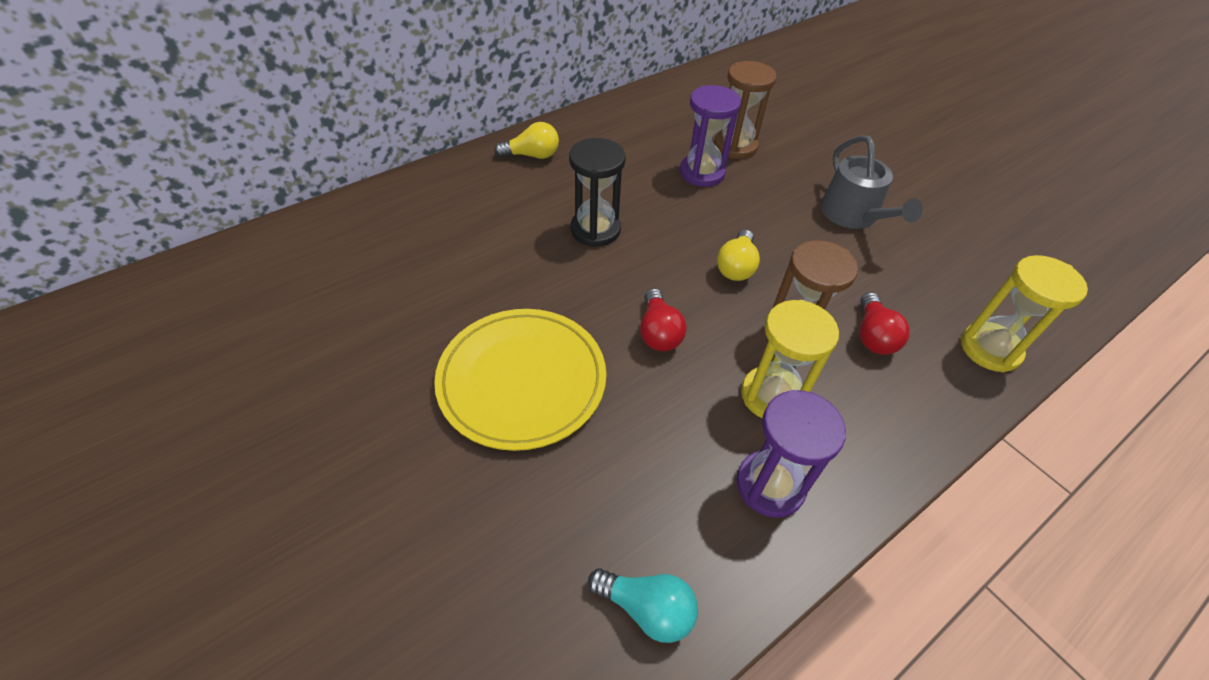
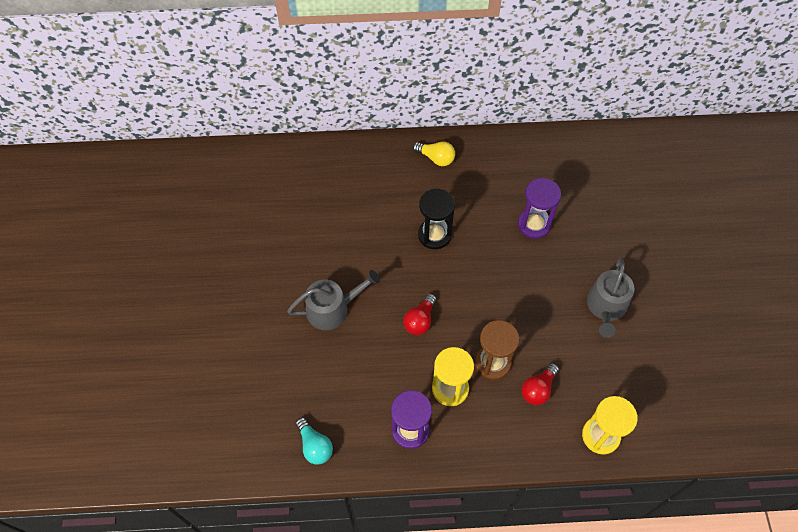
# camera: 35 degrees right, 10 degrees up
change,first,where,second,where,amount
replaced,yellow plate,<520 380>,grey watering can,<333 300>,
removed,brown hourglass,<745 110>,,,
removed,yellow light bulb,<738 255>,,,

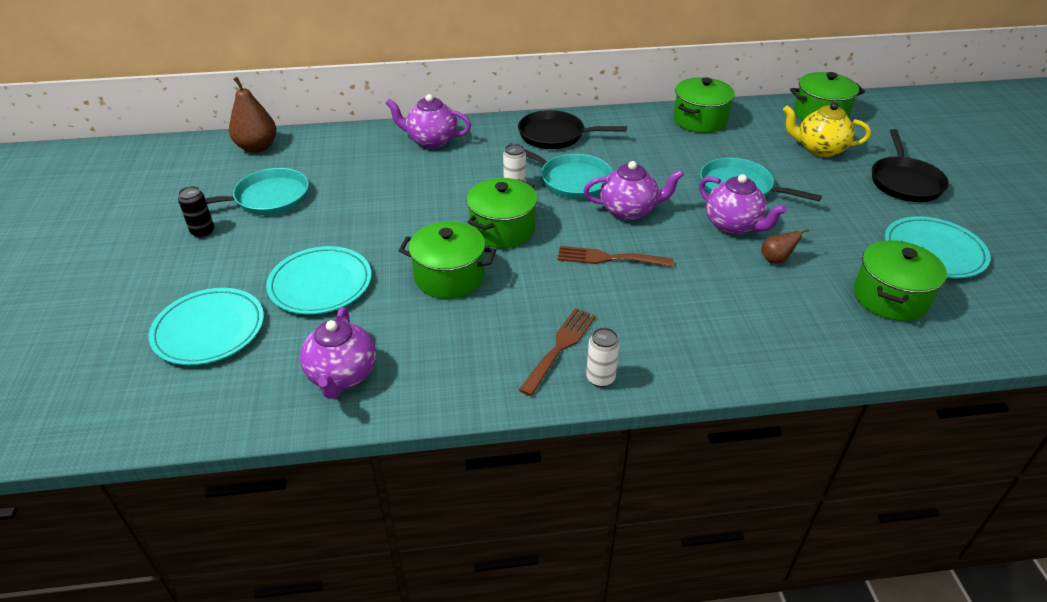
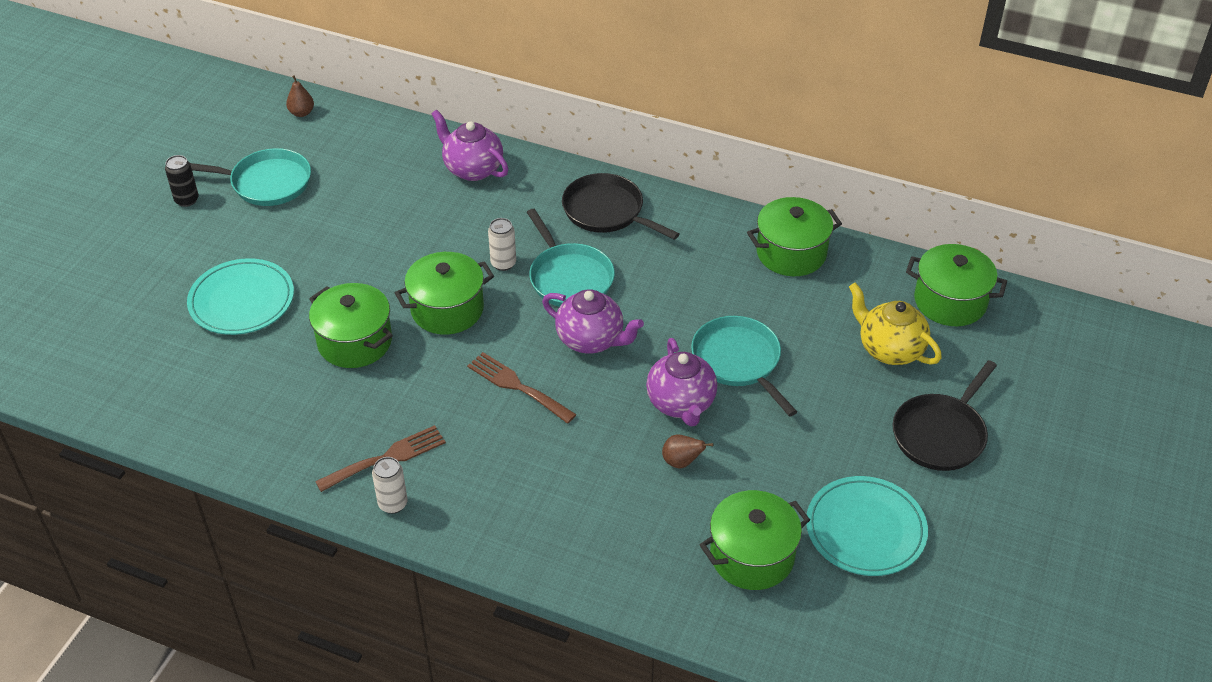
# camera: 30 degrees right, 5 degrees up
change,first,where,second,where,amount
removed,turquoise plate,<206 326>,,,
resized,brown pear,<252 115>,,<300 96>,x0.54
removed,purple teapot,<338 353>,,,

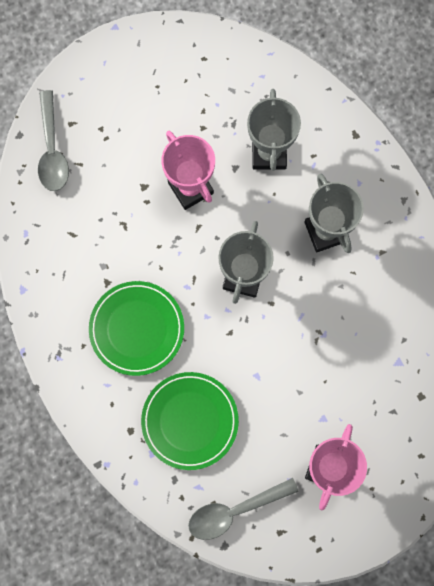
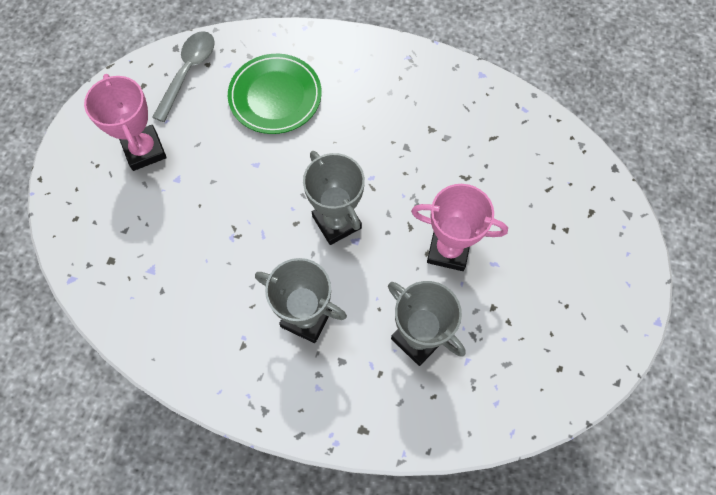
# camera: 135 degrees right, 10 degrees down
change,first,where,second,where,amount
removed,grey spoon,<53 140>,,,
removed,green plate,<136 328>,,,

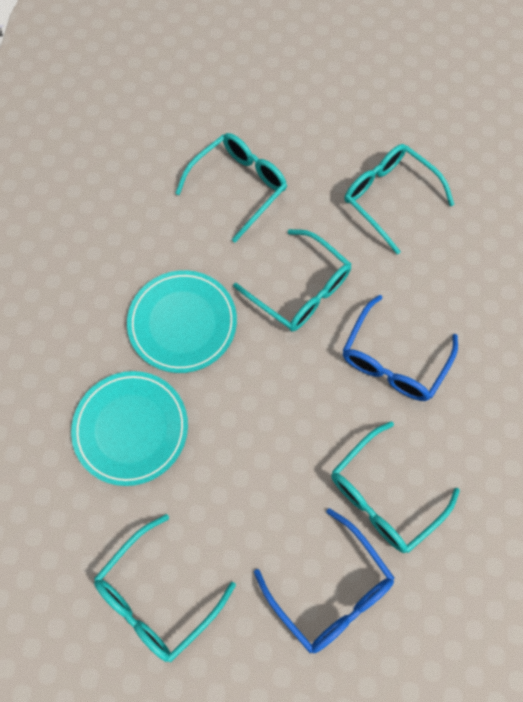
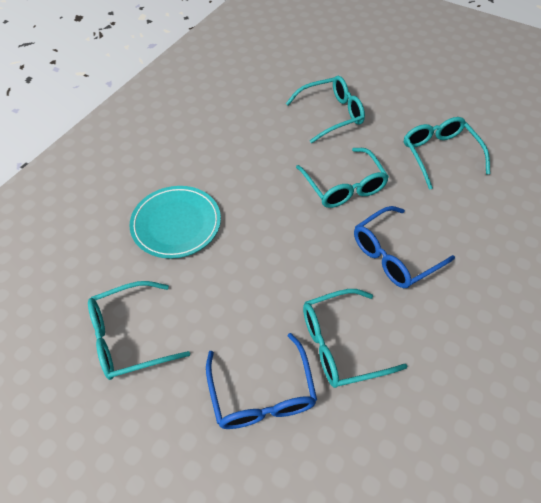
# camera: 25 degrees right, 15 degrees down
change,first,where,second,where,amount
removed,turquoise plate,<182 321>,,,

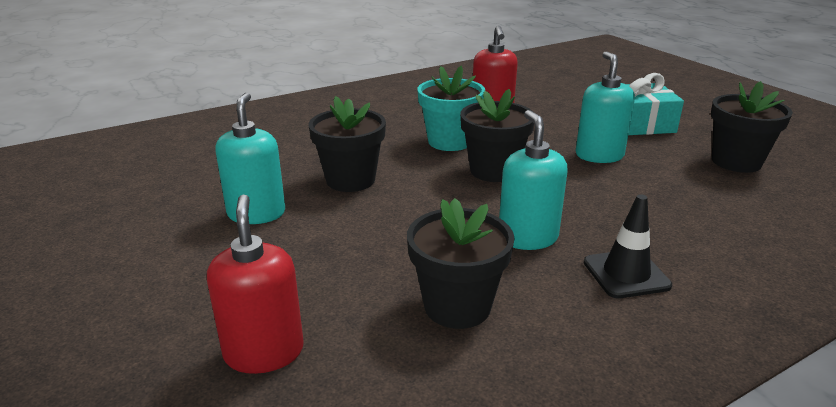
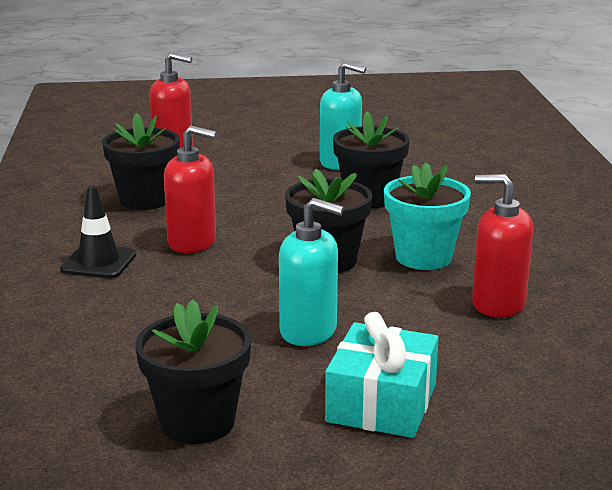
# camera: 115 degrees right, 5 degrees down
change,first,where,second,where,amount
recoloured,turquoise soap dispenser,<533 180>,red soap dispenser,<190 189>,

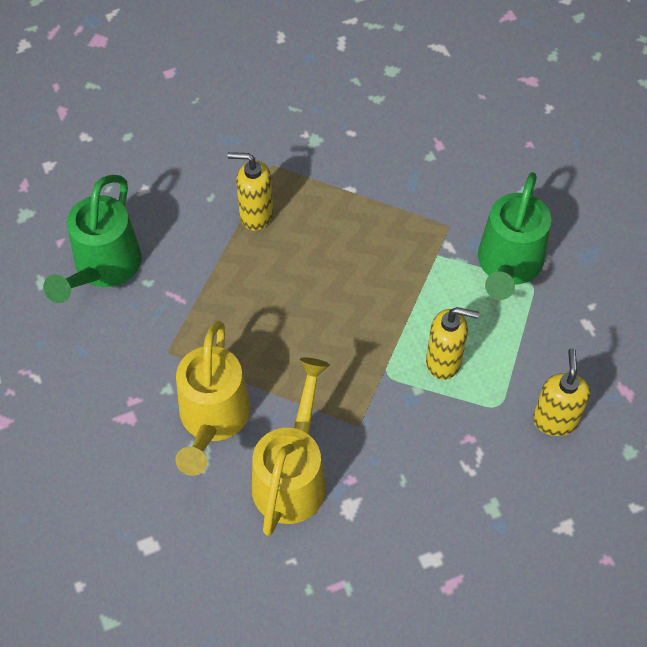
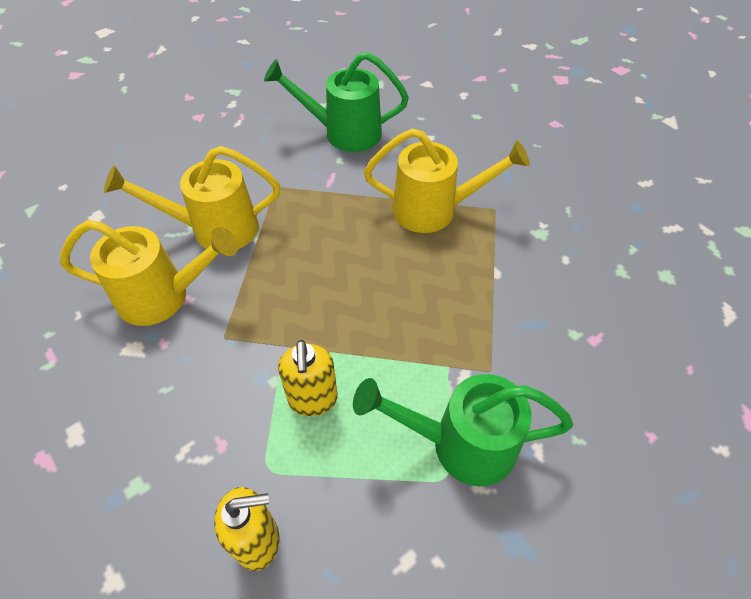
# camera: 75 degrees right, 5 degrees down
change,first,where,second,where,amount
replaced,yellow soap dispenser,<250 191>,yellow watering can,<447 180>,

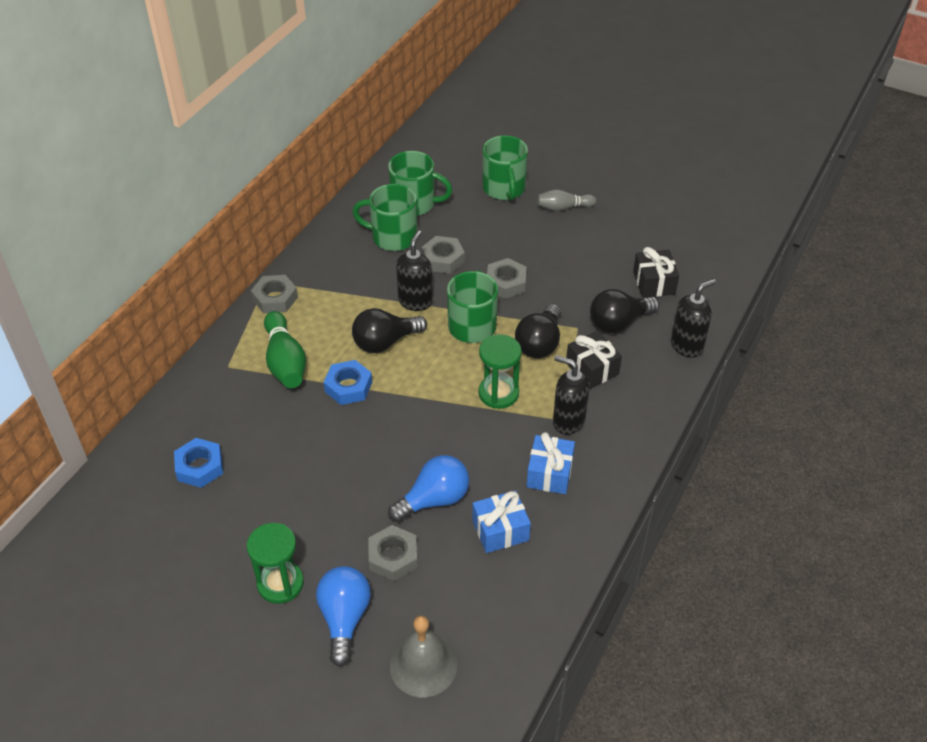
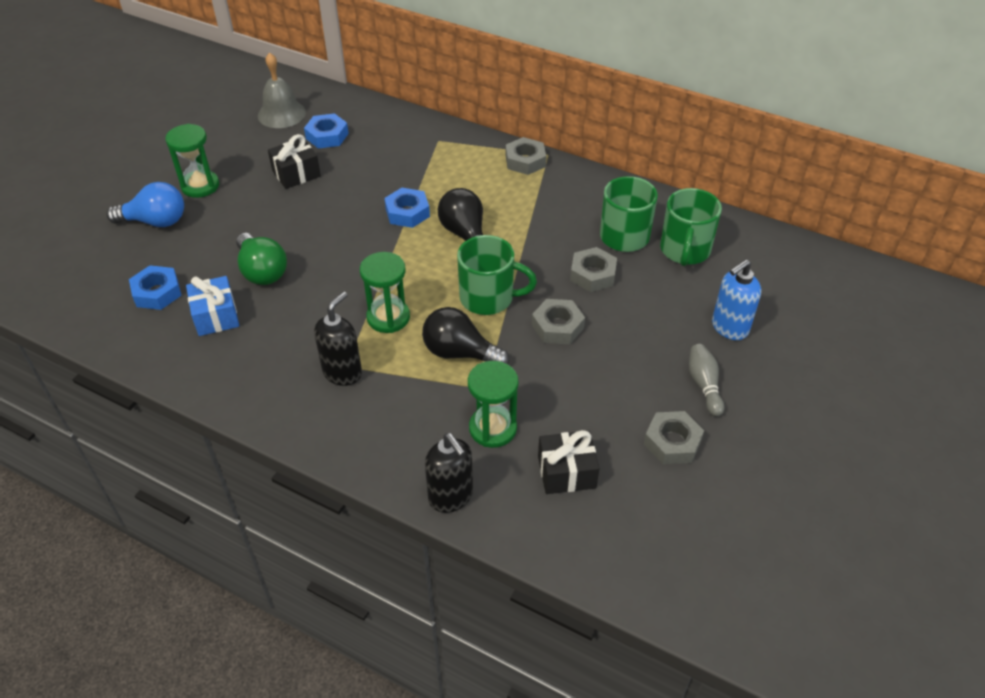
# camera: 90 degrees right, 0 degrees up
change,first,where,second,where,amount
removed,green bowling pin,<285 349>,,,
moved,grey nut,<393 553>,,<674 437>,
recoloured,blue light bulb,<428 489>,green light bulb,<261 259>,
moved,grey bell,<423 656>,,<282 90>,
removed,black soap dispenser,<414 270>,,,
replaced,green mug,<505 167>,blue soap dispenser,<736 299>,
removed,blue gift,<551 463>,,,
moved,black gift,<594 360>,,<294 161>,
replaced,black light bulb,<624 311>,green hourglass,<493 404>,
added,,,blue nut,<155 287>,

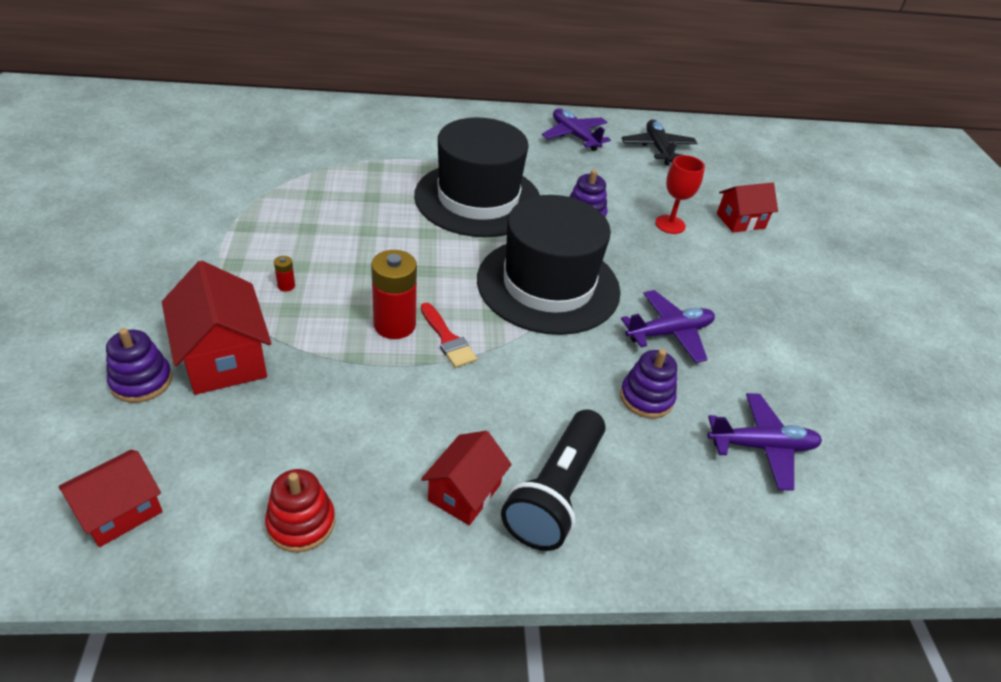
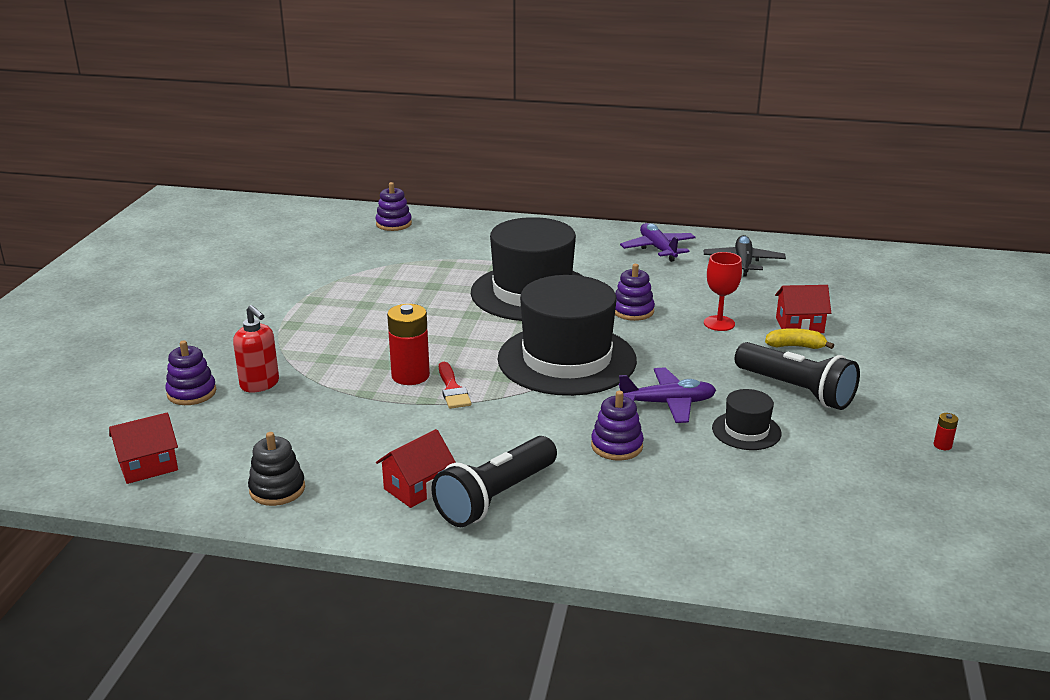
# camera: 20 degrees right, 15 degrees down
change,first,where,second,where,amount
replaced,red house,<216 328>,red soap dispenser,<256 349>,
recoloured,red stacking toy,<300 511>,black stacking toy,<276 469>,
moved,red battery,<284 274>,,<946 431>,
removed,purple plane,<765 442>,,,
added,,,purple stacking toy,<394 206>,
added,,,black hat,<746 419>,
added,,,black flashlight,<797 376>,
added,,,yellow banana,<799 338>,

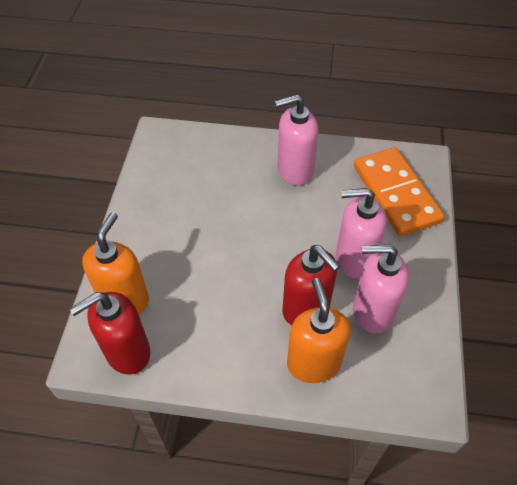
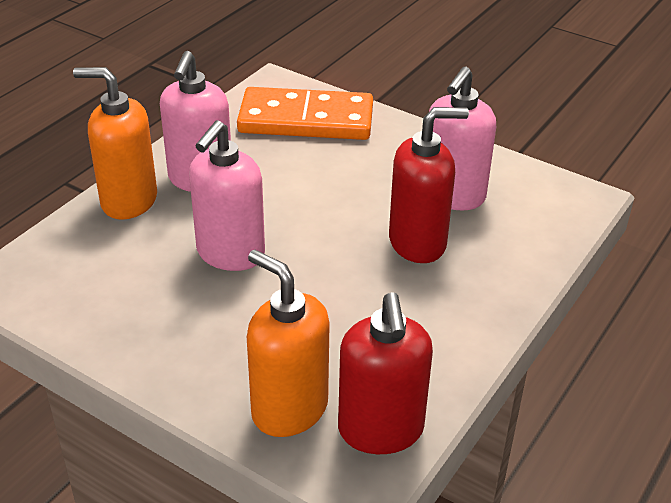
# camera: 65 degrees left, 15 degrees down
change,first,where,second,where,amount
moved,orange soap dispenser,<319 330>,,<115 143>,
moved,pink soap dispenser,<361 233>,,<227 195>,

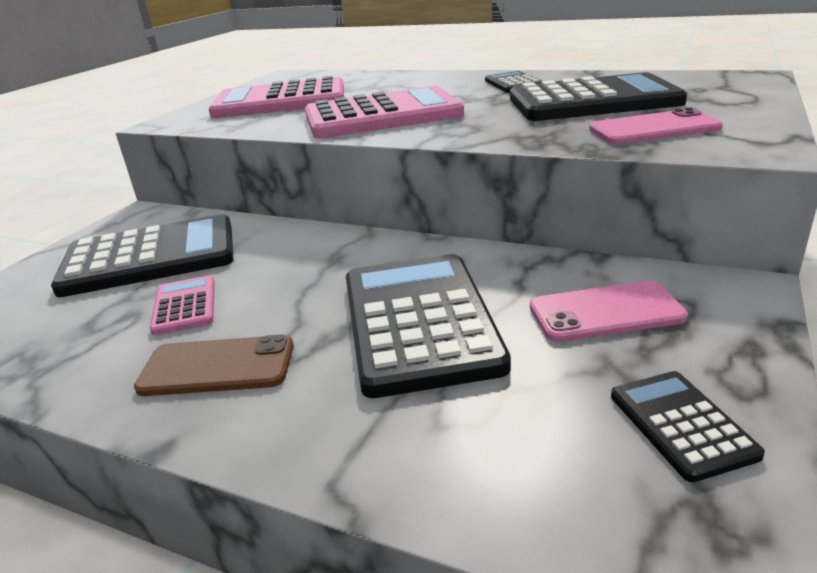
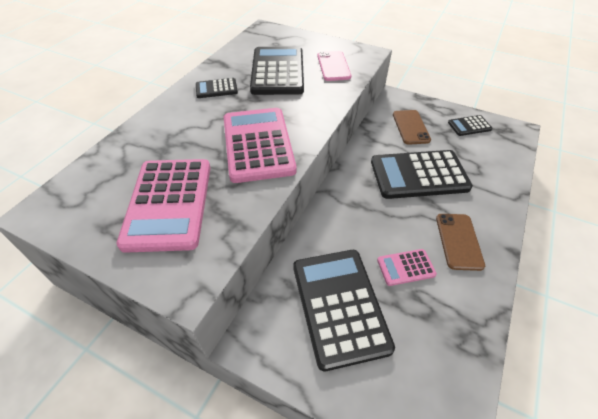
# camera: 90 degrees left, 20 degrees up
change,first,where,second,where,amount
recoloured,pink phone,<609 311>,brown phone,<412 127>,

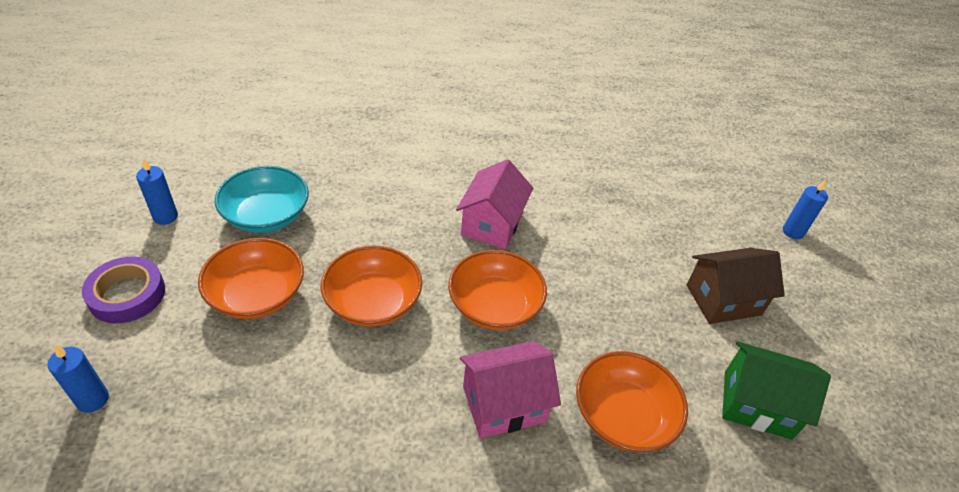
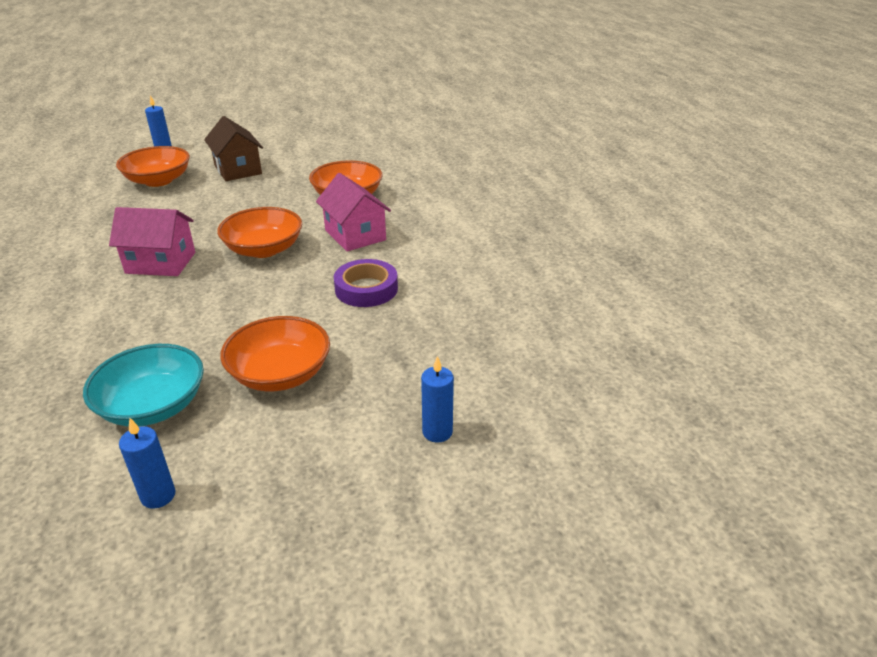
# camera: 100 degrees left, 10 degrees down
change,first,where,second,where,amount
moved,purple tape,<123 290>,,<366 283>,
moved,orange bowl,<371 286>,,<153 166>,
removed,green house,<776 390>,,,

